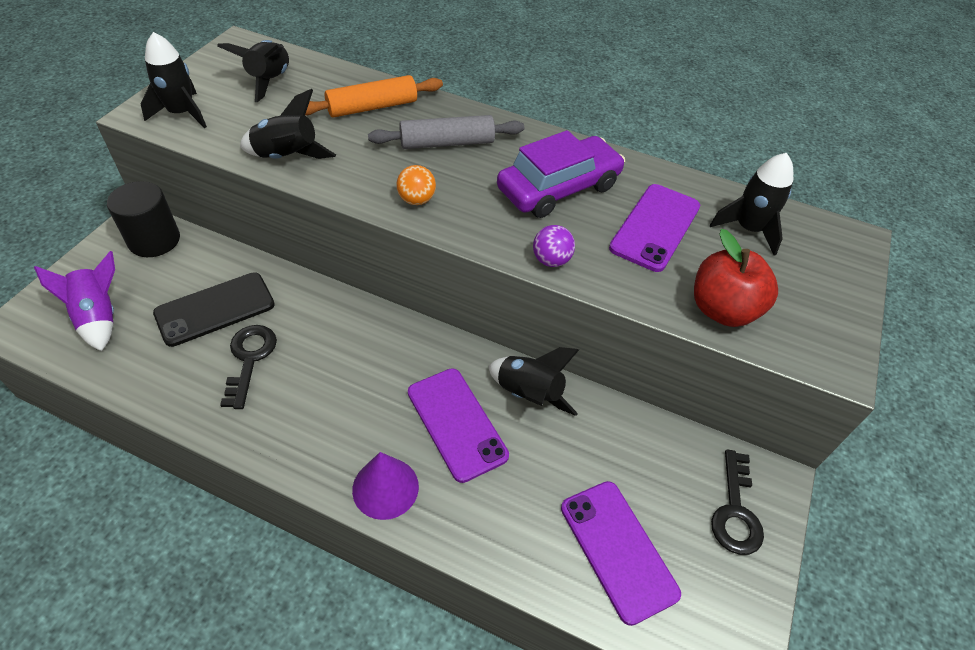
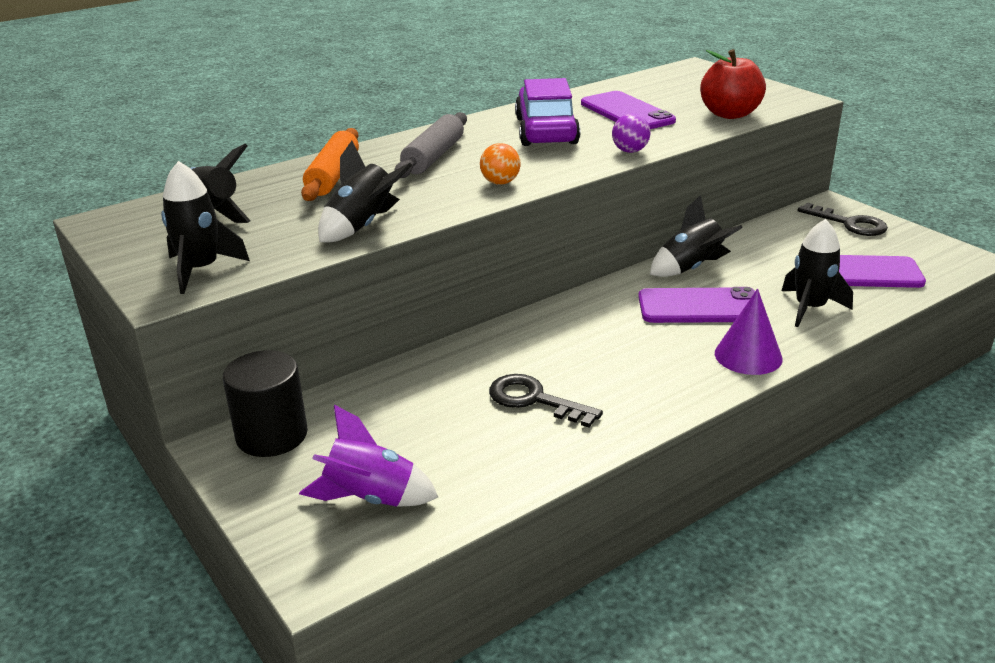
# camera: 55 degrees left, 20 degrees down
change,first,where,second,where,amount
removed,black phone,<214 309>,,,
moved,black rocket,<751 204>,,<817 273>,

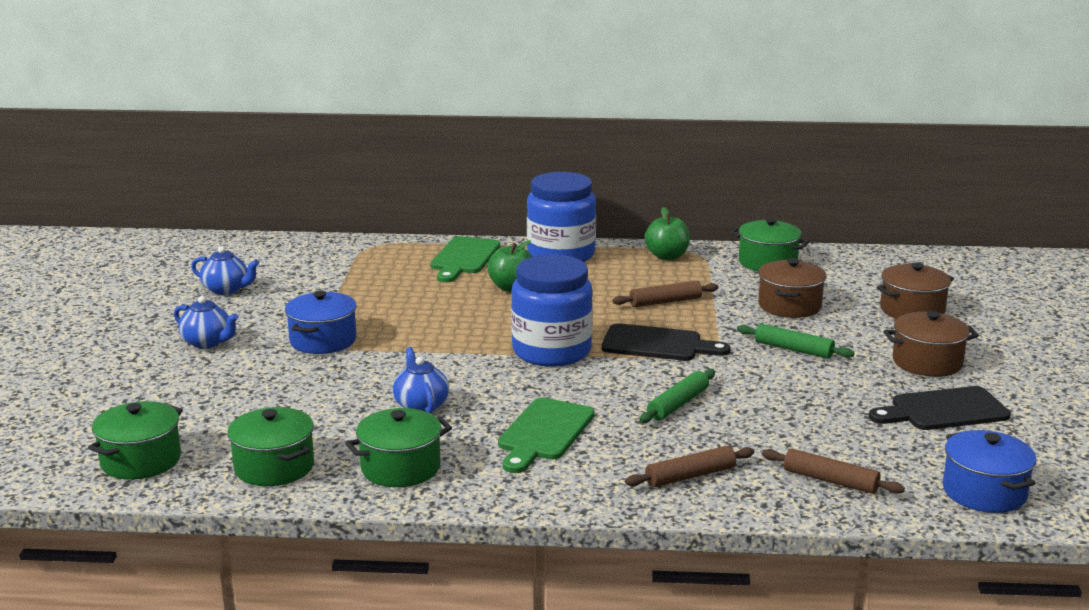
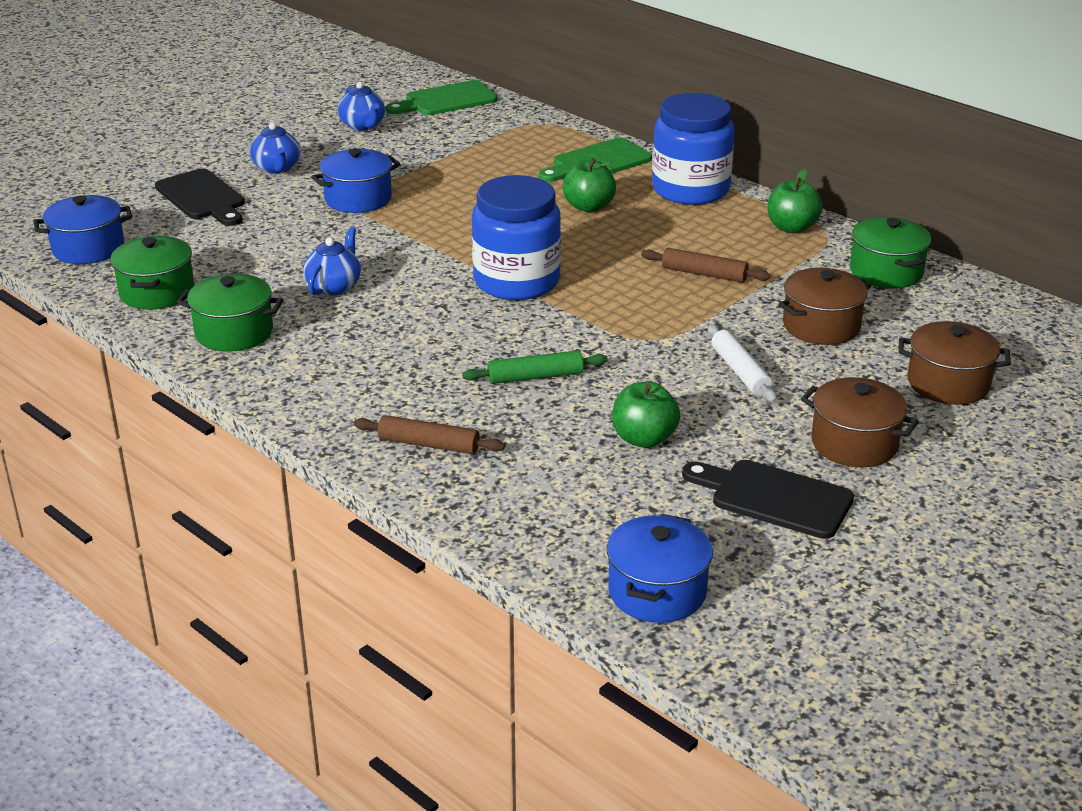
# camera: 40 degrees right, 10 degrees up
change,first,where,second,where,amount
recoloured,green pot,<135 440>,blue pot,<83 229>,
moved,green cutting board,<546 435>,,<441 97>,
moved,black cutting board,<666 342>,,<200 197>,
recoloured,green rolling pin,<795 341>,white rolling pin,<742 363>,
removed,brown rolling pin,<833 471>,,,
added,,,green apple,<646 414>,

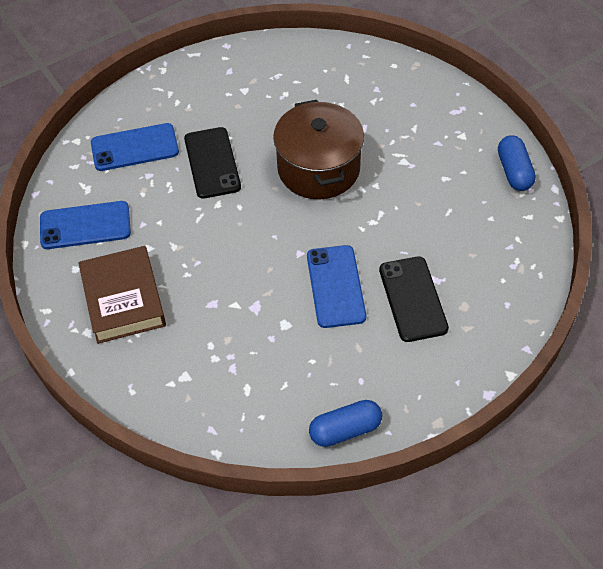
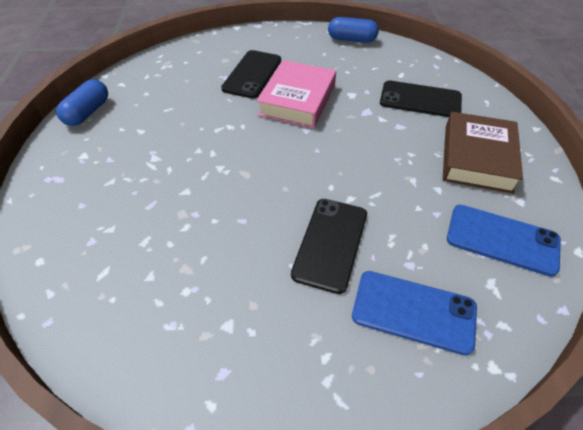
# camera: 150 degrees left, 5 degrees down
change,first,where,second,where,amount
removed,brown pot,<318 149>,,,
replaced,blue phone,<336 286>,pink book,<296 94>,
added,,,black phone,<421 98>,

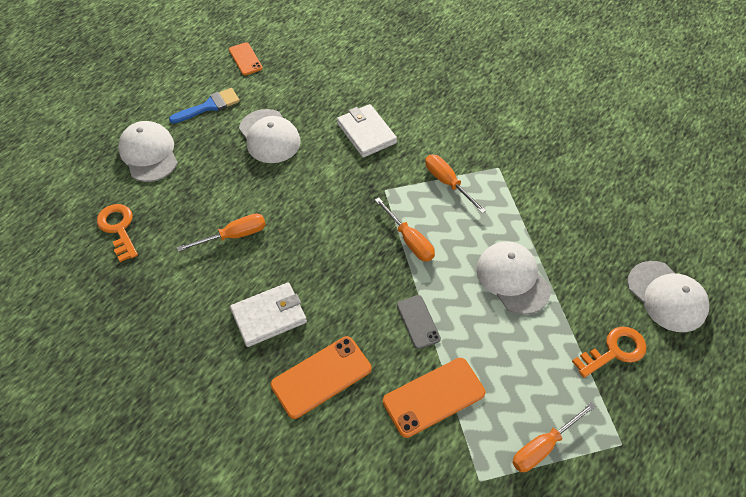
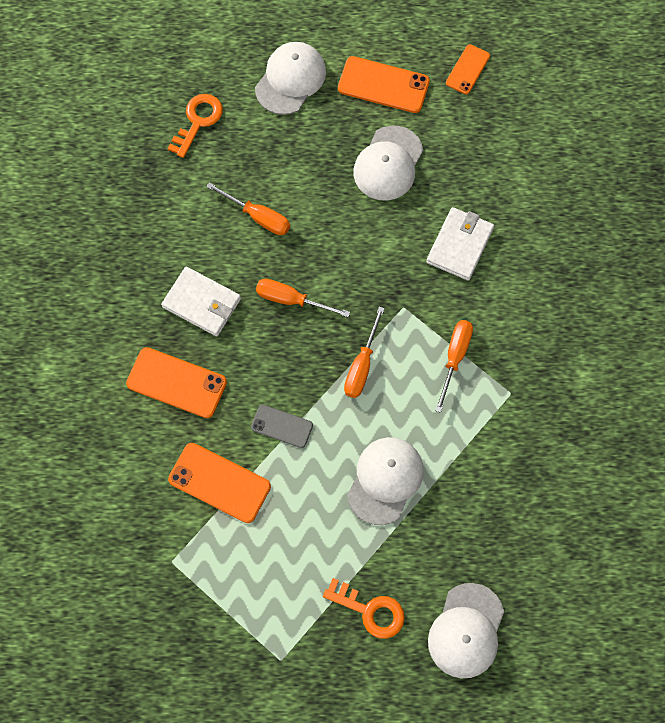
# camera: 55 degrees right, 15 degrees up
change,first,where,second,where,amount
replaced,blue brush,<204 106>,orange phone,<384 84>,
turned,grey phone,<419 322>,,<282 426>,75 degrees clockwise
moved,orange screwdriver,<554 437>,,<303 298>,

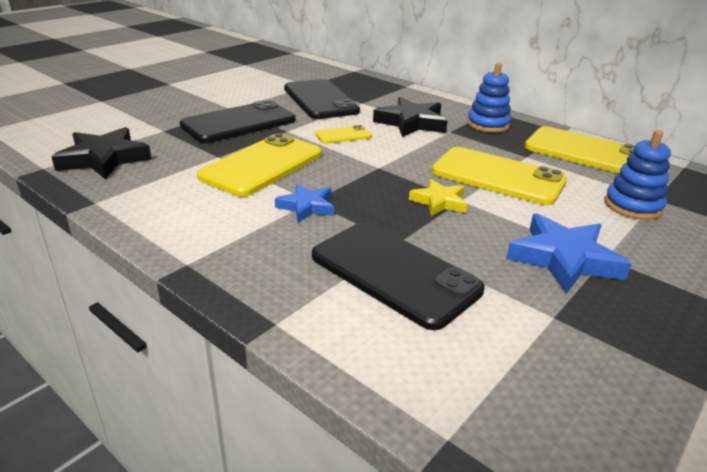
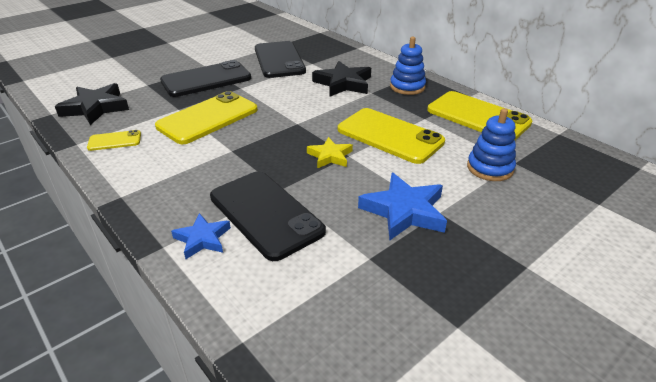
# camera: 10 degrees right, 5 degrees up
change,first,where,second,where,amount
moved,blue star,<304 203>,,<201 236>,
moved,yellow phone,<343 134>,,<114 140>,

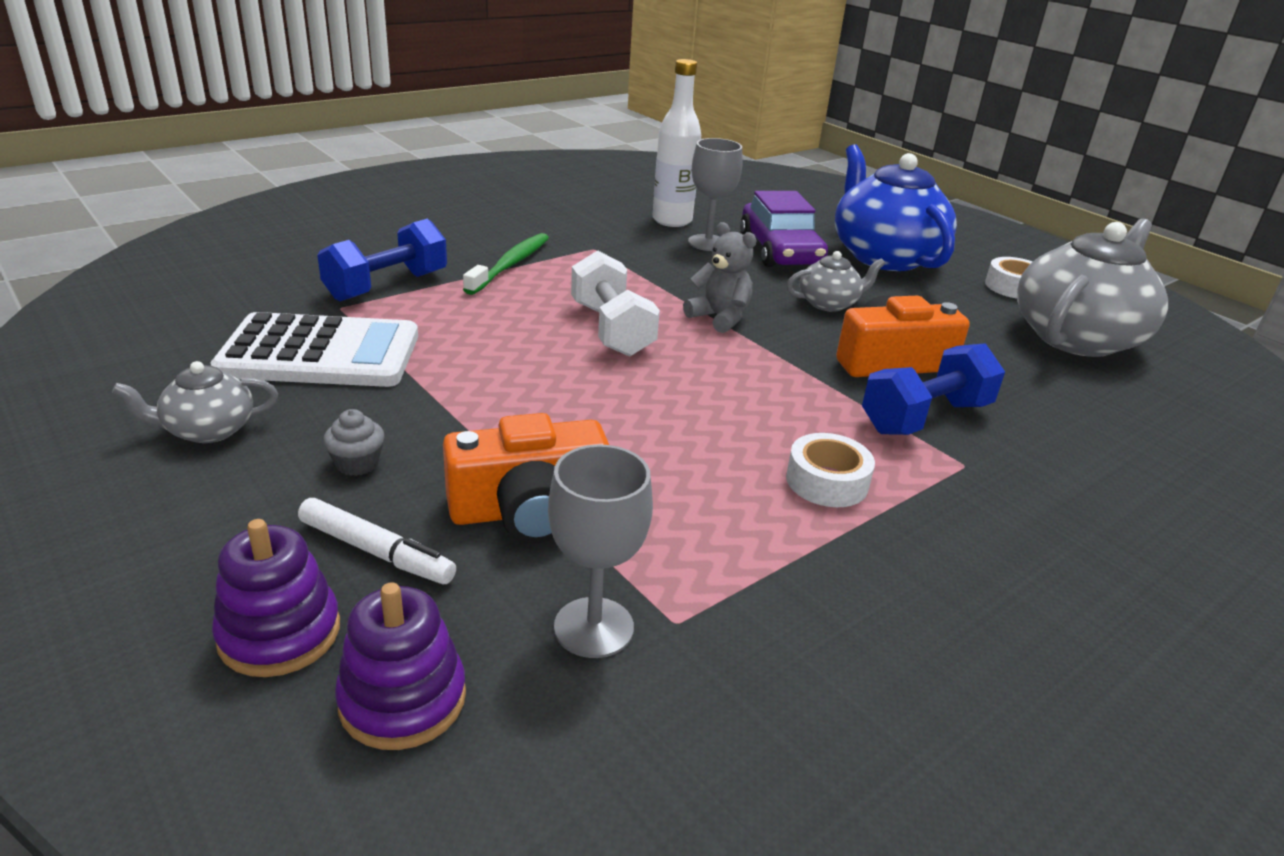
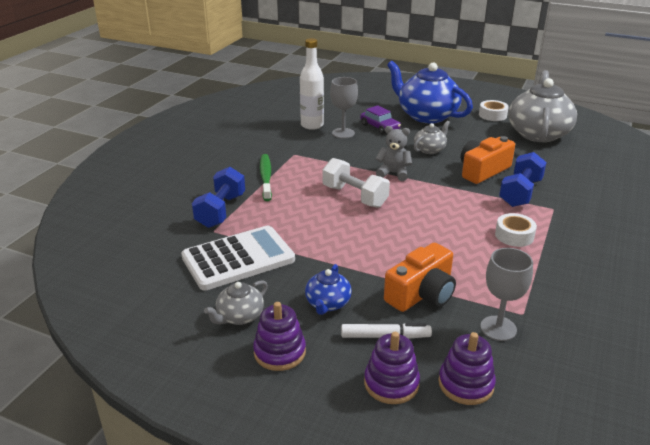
# camera: 25 degrees left, 0 degrees up
change,first,where,second,where,amount
replaced,grey cupcake,<354 442>,blue teapot,<328 289>,
resized,purple car,<784 229>,,<380 119>,x0.65
added,,,purple stacking toy,<279 336>,

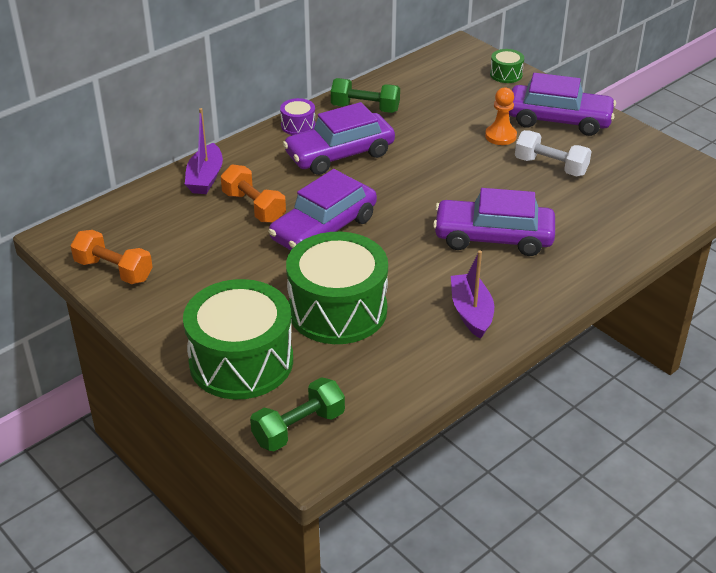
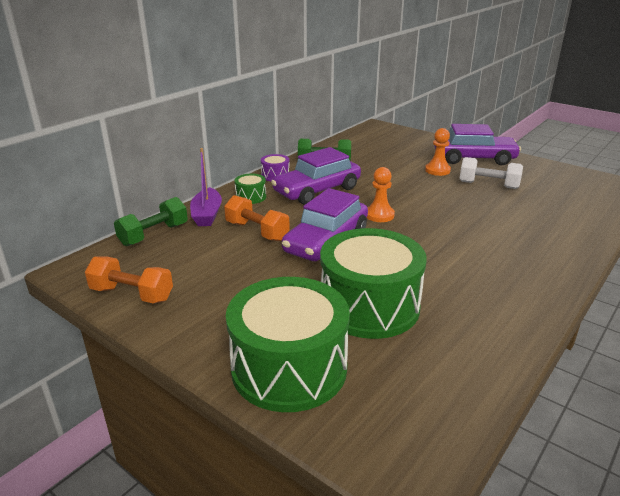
# camera: 10 degrees left, 10 degrees down
change,first,where,second,where,amount
moved,green dumbbell,<297 414>,,<151 221>,
removed,purple car,<494 222>,,,
removed,purple boat,<472 294>,,,
moved,green drum,<507 66>,,<250 188>,
added,,,orange pawn,<381 194>,

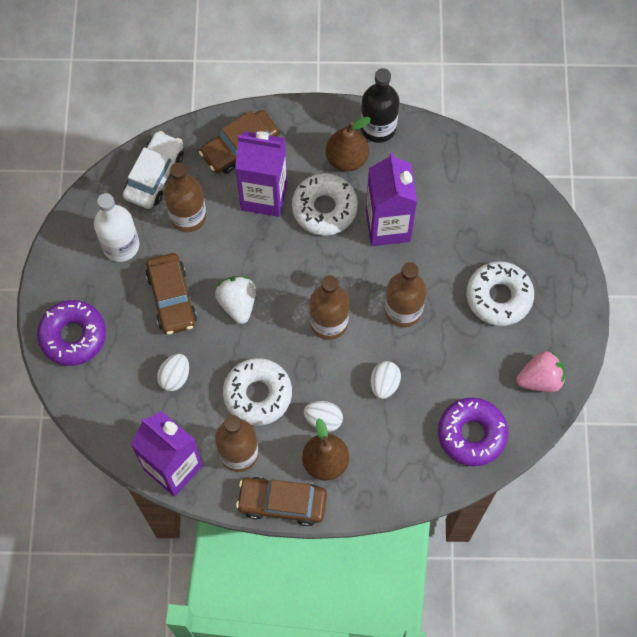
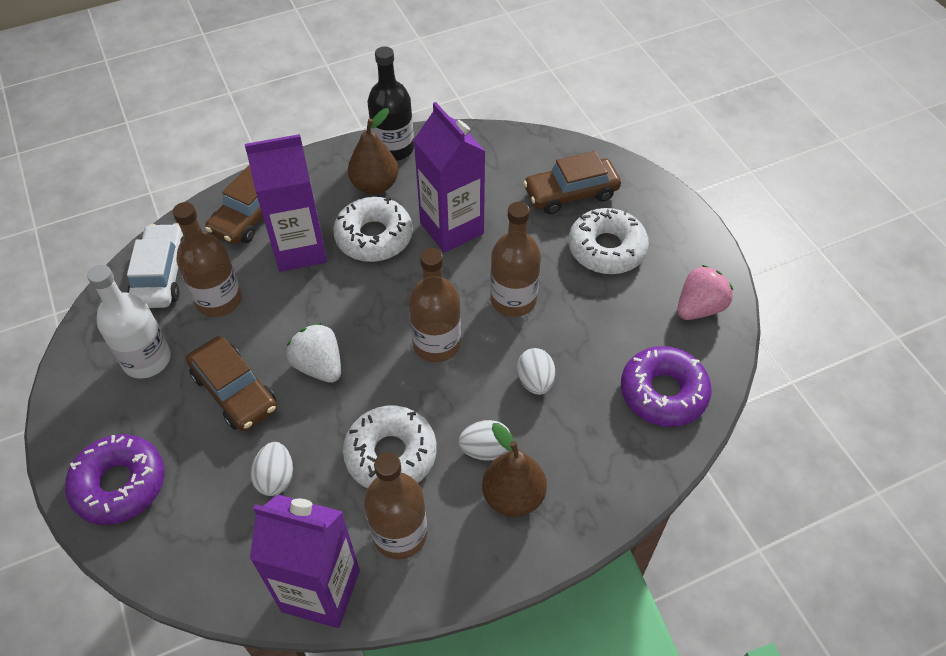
# camera: 25 degrees left, 15 degrees down
change,first,where,second,where,amount
moved,brown car,<281 501>,,<572 182>,

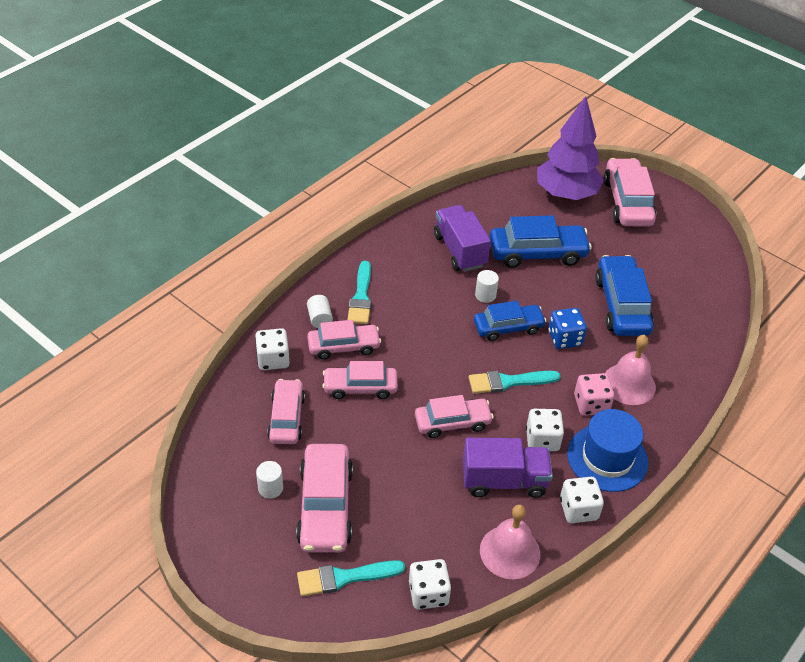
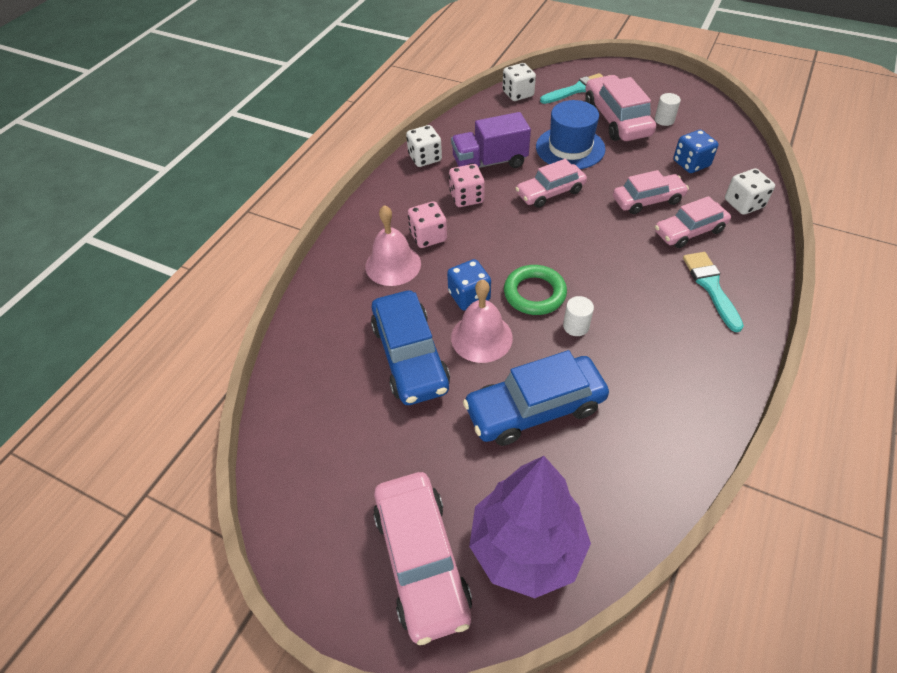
# camera: 170 degrees right, 5 degrees up
change,first,where,second,where,amount
replaced,pink car,<286 411>,blue dice,<696 151>,
removed,white cylinder,<320 311>,,,
removed,purple truck,<462 238>,,,
removed,turquoise brush,<514 382>,,,
replaced,blue car,<510 321>,green ring,<535 290>,
moved,pink bell,<510 542>,,<482 321>,
recoloured,white dice,<545 430>,pink dice,<467 185>,
moved,blue hat,<607 450>,,<570 134>,

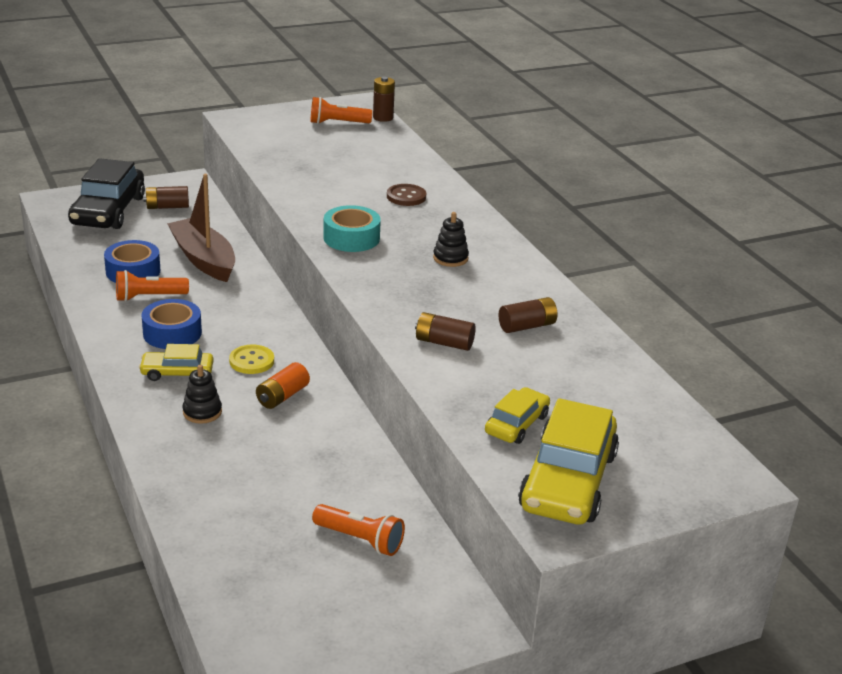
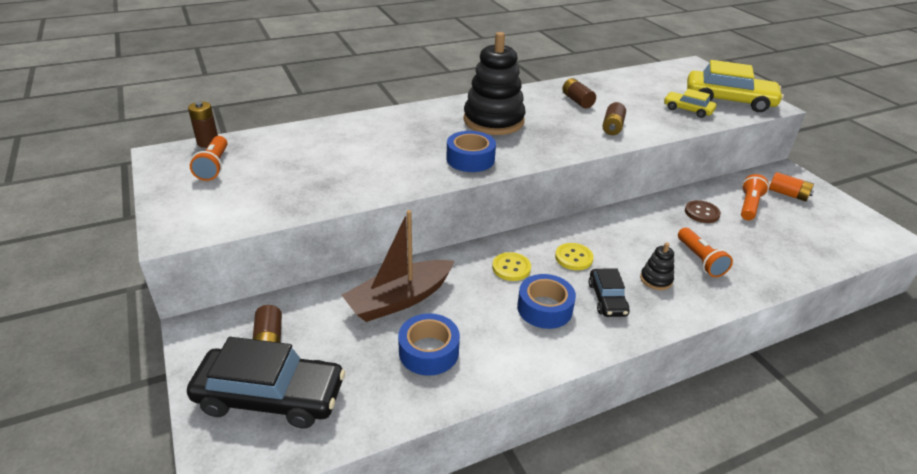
# camera: 90 degrees left, 5 degrees up
change,first,where,second,where,amount
moved,orange flashlight,<152 286>,,<705 252>,
recoloured,yellow car,<176 362>,black car,<609 292>,
moved,orange battery,<283 385>,,<791 186>,
recoloured,turquoise tape,<352 228>,blue tape,<471 151>,
moved,brown button,<406 195>,,<703 211>,
resized,black stacking toy,<451 239>,,<494 83>,x2.28
added,,,yellow button,<511 266>,

